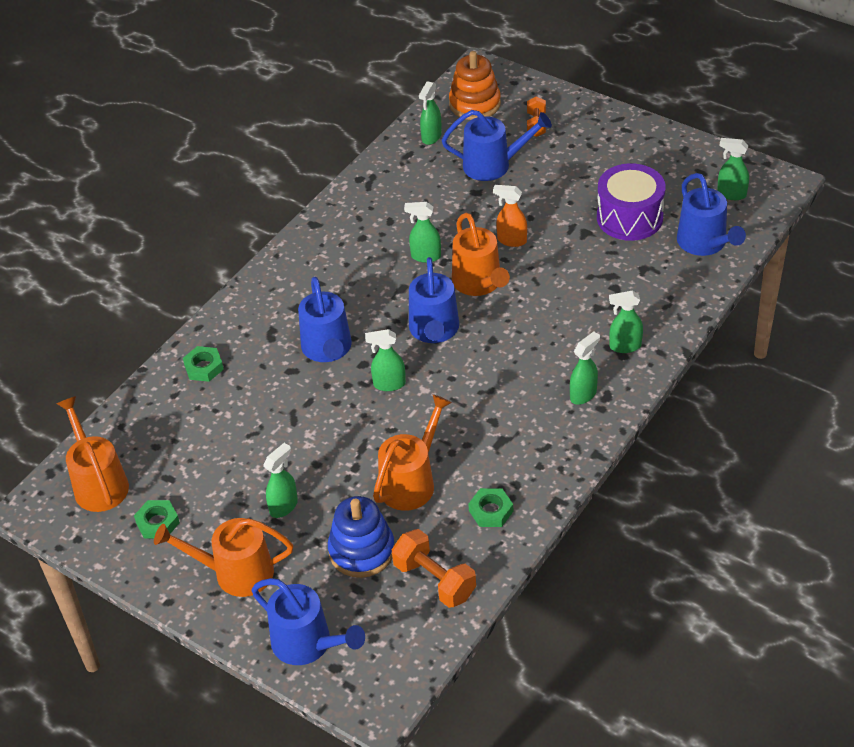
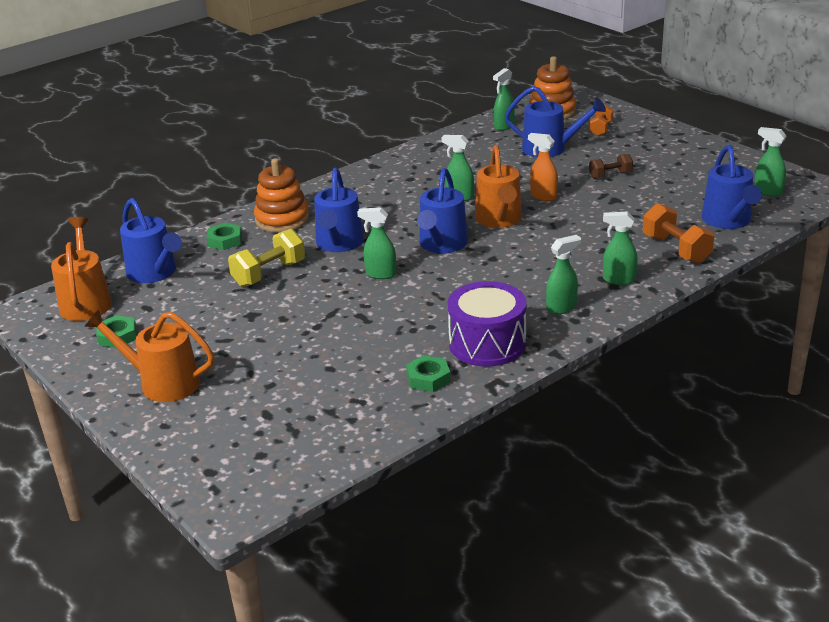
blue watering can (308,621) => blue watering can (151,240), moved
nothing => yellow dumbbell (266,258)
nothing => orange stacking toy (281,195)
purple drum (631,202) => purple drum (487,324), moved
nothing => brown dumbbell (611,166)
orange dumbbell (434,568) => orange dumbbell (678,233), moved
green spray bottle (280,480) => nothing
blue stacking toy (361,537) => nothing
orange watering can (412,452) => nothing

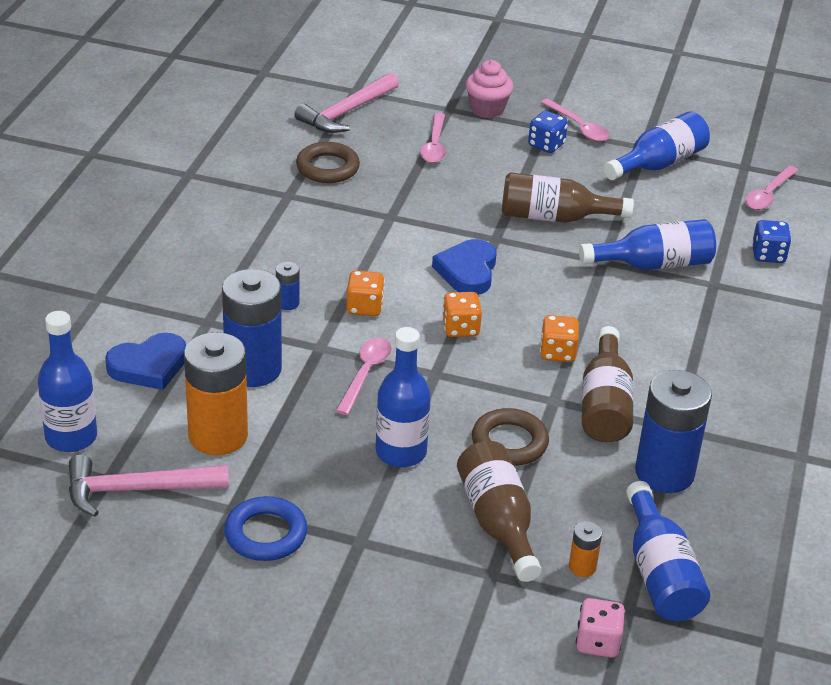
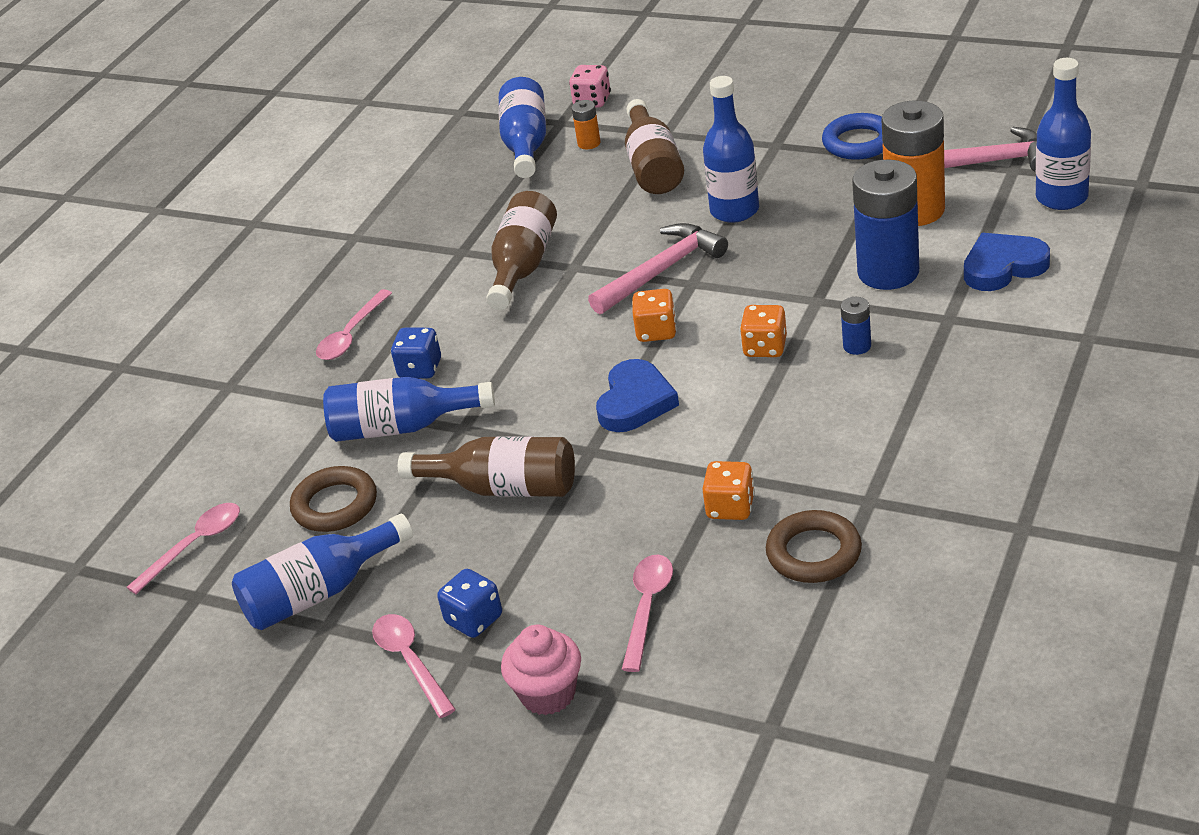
brown ring (510,437) => brown ring (333,499), moved
pink spoon (364,376) => pink spoon (354,324), moved
blue dice (772,241) => blue dice (416,353), moved
pink hammer (347,102) => pink hammer (658,268), moved
orange dice (559,338) => orange dice (728,490), moved
blue battery (673,431) => nothing

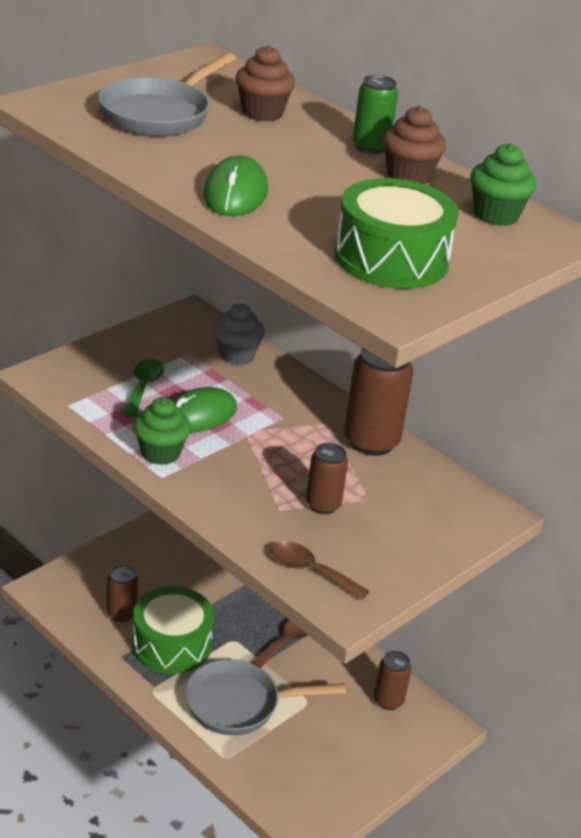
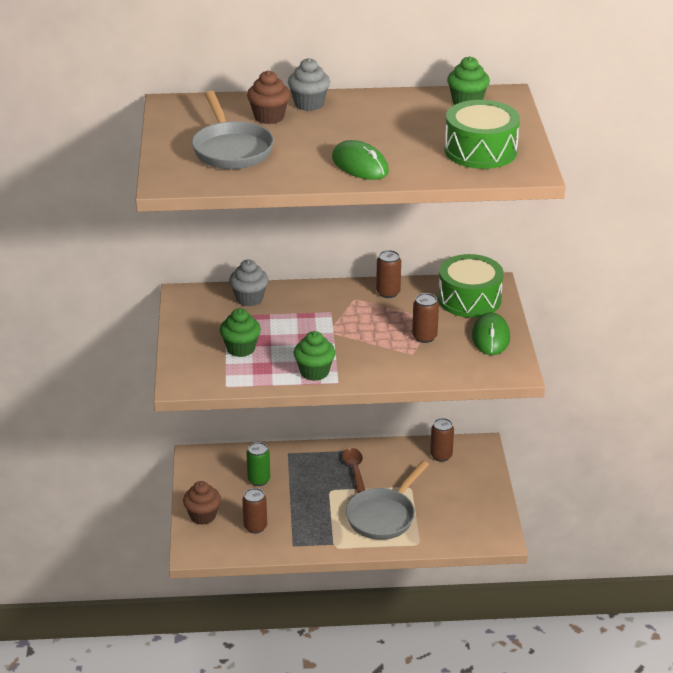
brown cupcake (414,145) => brown cupcake (202,503), moved
green spoon (143,388) => green cupcake (240,332)
green can (375,114) => green can (258,464), moved
nothing => grey cupcake (309,84)
brown can (378,402) => brown can (388,274), x0.59
green drum (173,630) => green drum (471,286), moved
green mouse (204,410) => green mouse (491,333), moved
brown spoon (320,570) => nothing

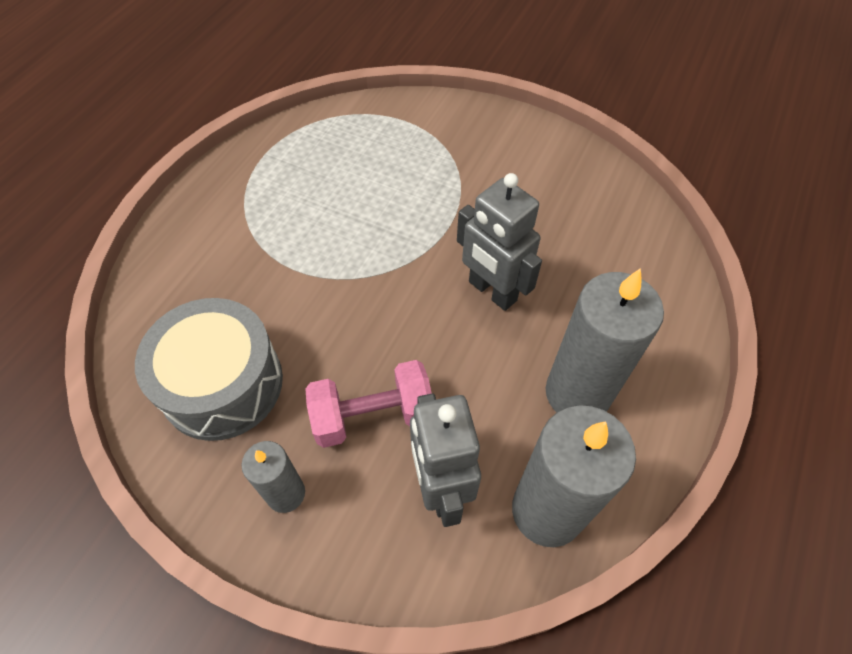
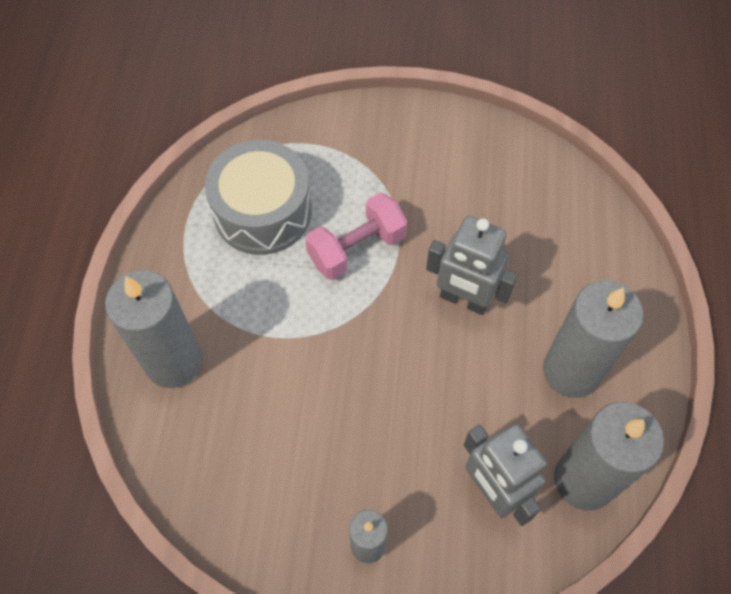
nothing => grey candle (153,329)
grey drum (209,369) => grey drum (258,197), moved
pink dumbbell (369,404) => pink dumbbell (356,236), moved

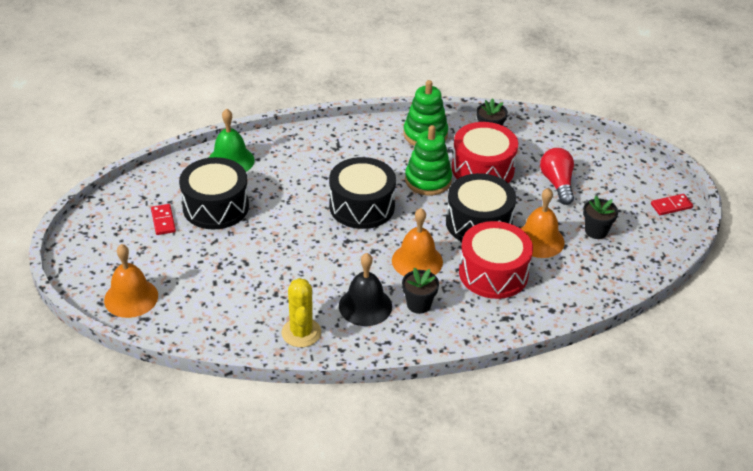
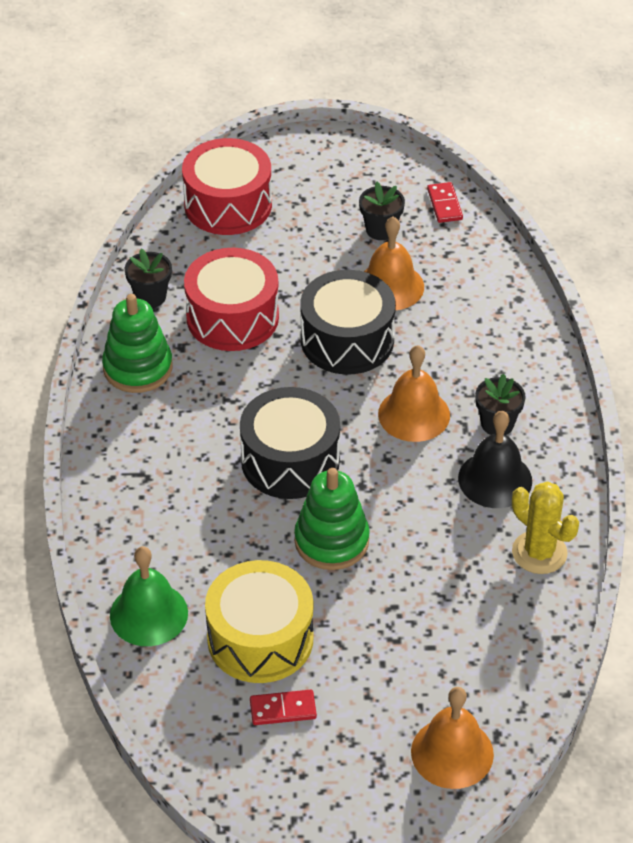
red drum (496,260) => red drum (227,186), moved
black drum (214,193) => yellow drum (259,621)
green stacking toy (428,160) => green stacking toy (332,519), moved
red domino (672,204) => red domino (445,202), moved
yellow cactus (301,312) => yellow cactus (545,527), 45 degrees clockwise
red light bulb (557,176) => nothing

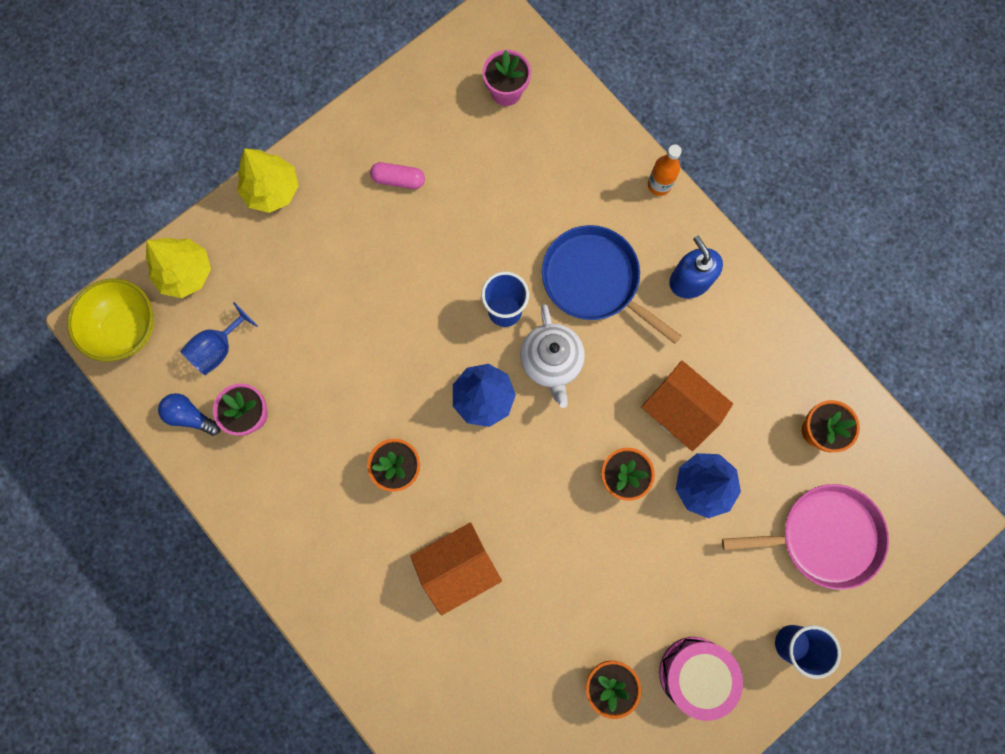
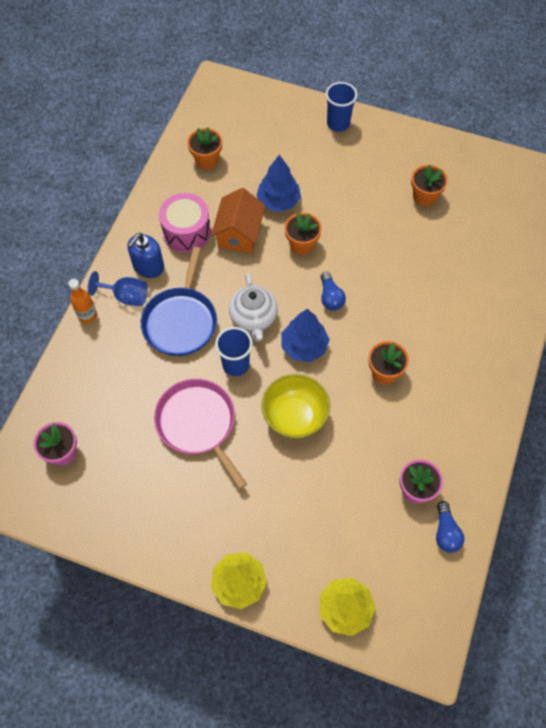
blue goblet (219,338) => blue goblet (118,288), moved
pink pan (805,537) => pink pan (200,434), moved
pink drum (701,679) => pink drum (185,223), moved
white teapot (552,356) => white teapot (253,307), 120 degrees clockwise
yellow bowl (110,320) => yellow bowl (295,406), moved
nothing => blue light bulb (333,291)
pink capsule (397,175) => nothing
orange house (456,568) => nothing

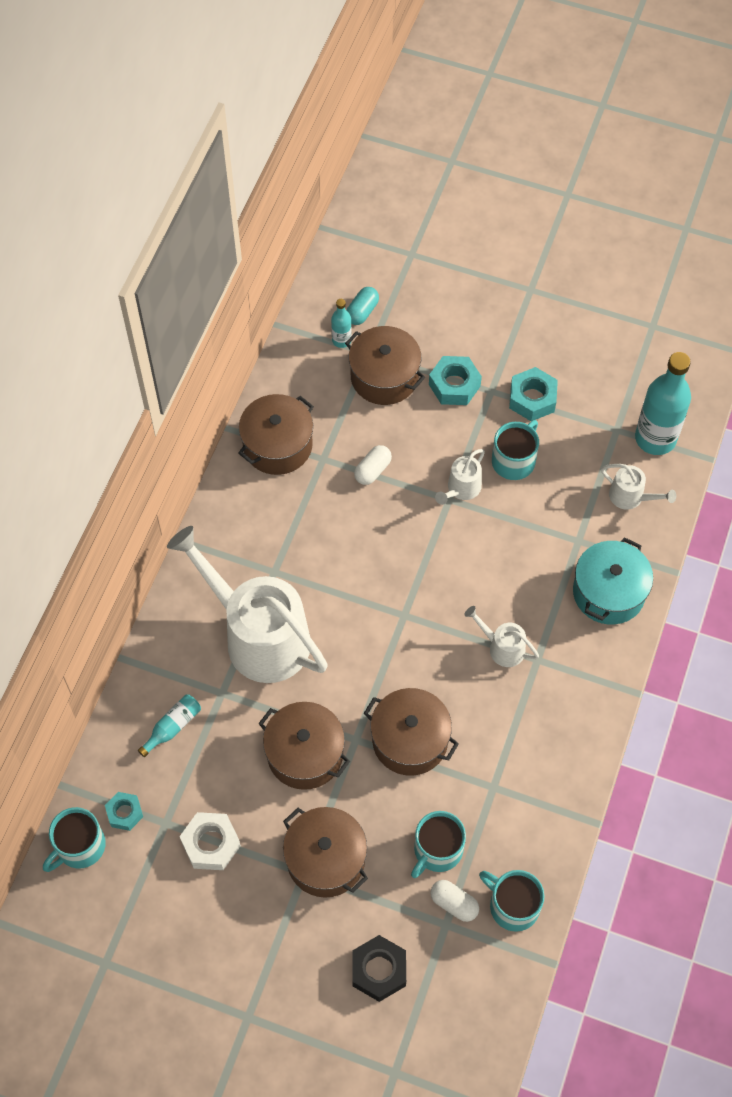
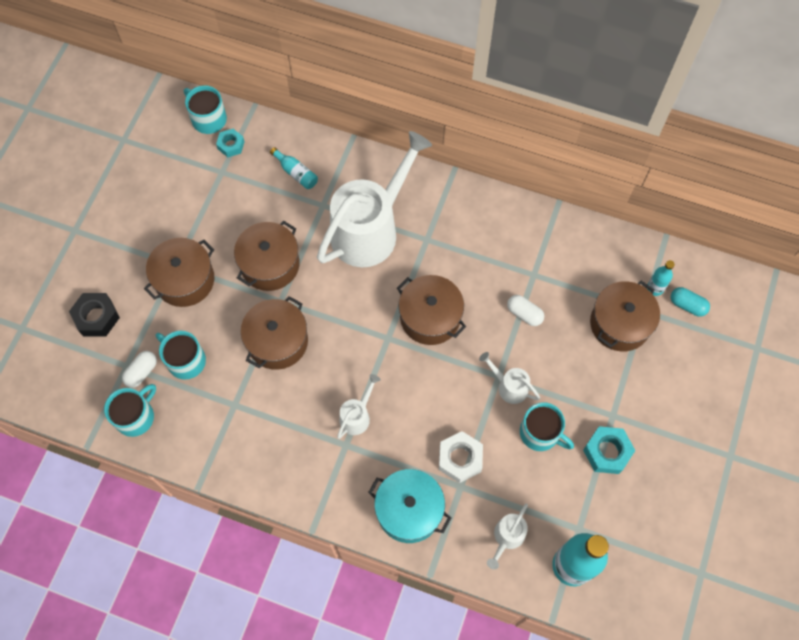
brown pot (276,434) => brown pot (431,310), moved
white nut (210,841) => white nut (461,457), moved
turquoise nut (455,380) => nothing

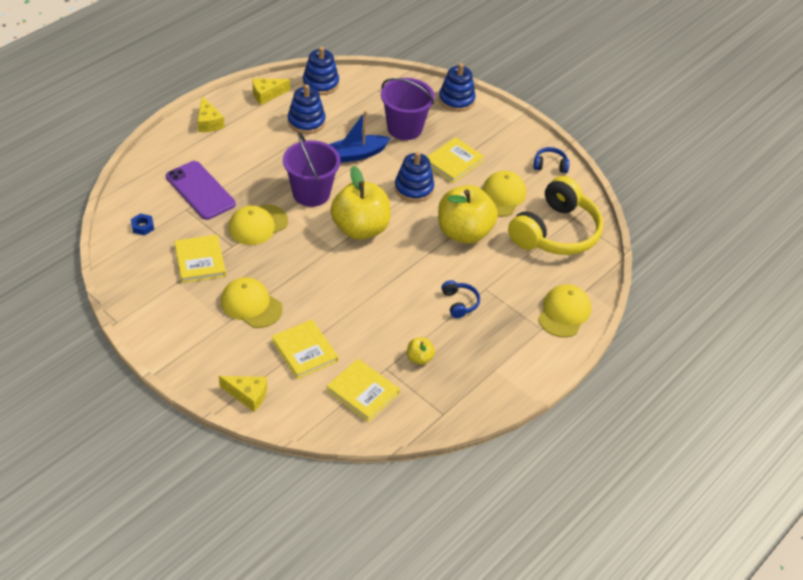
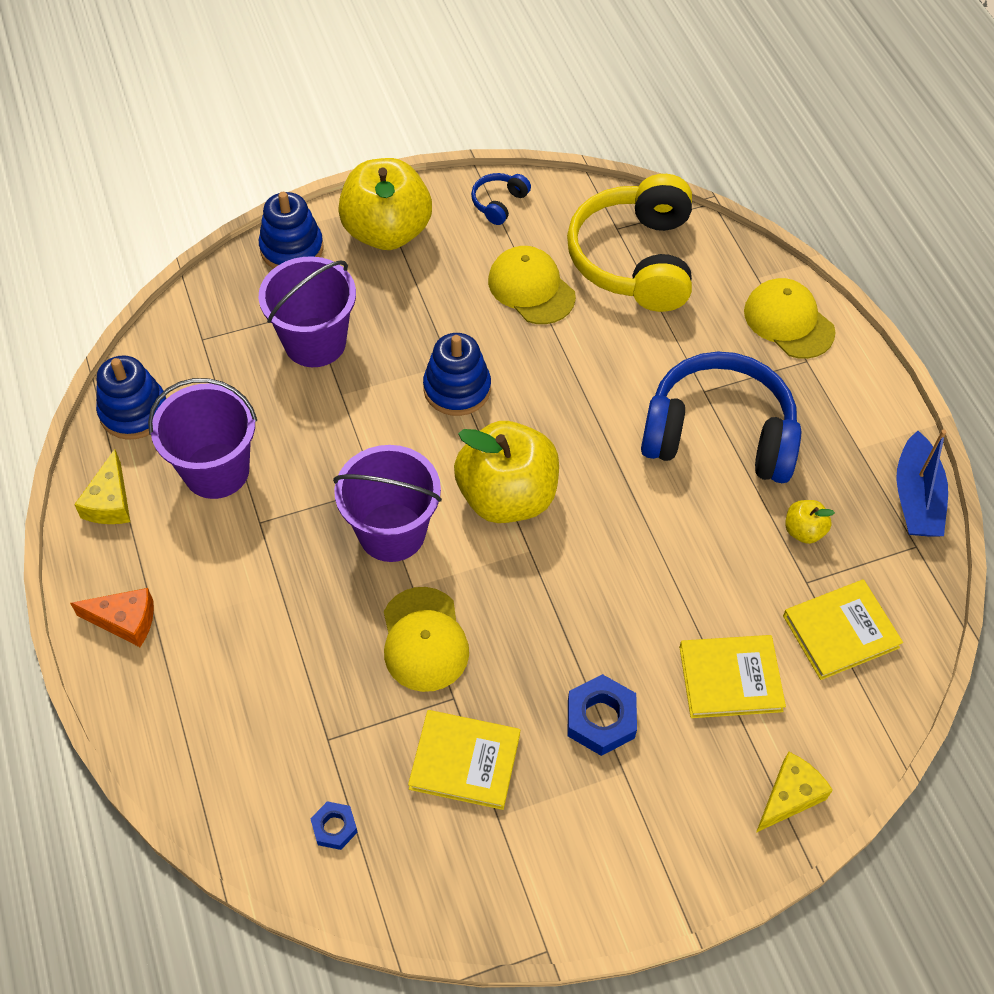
yellow cheese (211,114) => orange cheese (112,617)
blue stacking toy (307,109) => purple bucket (202,438)
yellow apple (468,214) => yellow apple (385,204), moved
yellow headphones (556,215) => yellow headphones (629,243), 150 degrees counterclockwise
yellow cap (251,302) => blue nut (602,715)
blue headphones (461,299) => blue headphones (721,417), x2.40
blue boat (360,137) => blue boat (922,483), moved
purple phone (201,190) => nothing
yellow book (456,160) => nothing

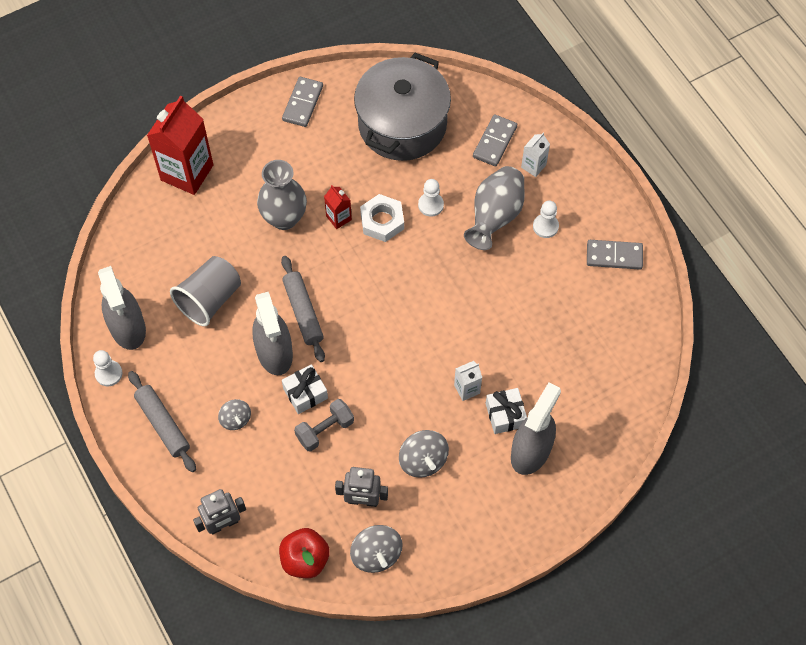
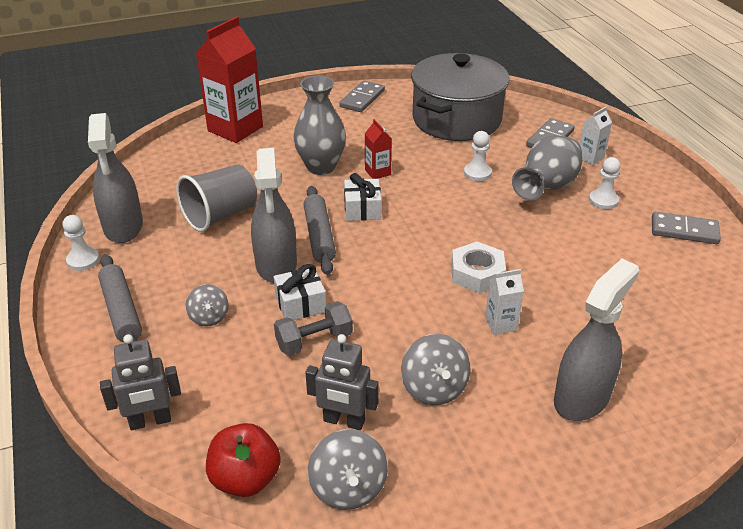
white gift (506,411) => white gift (362,197), moved
white nut (382,218) => white nut (478,267), moved

